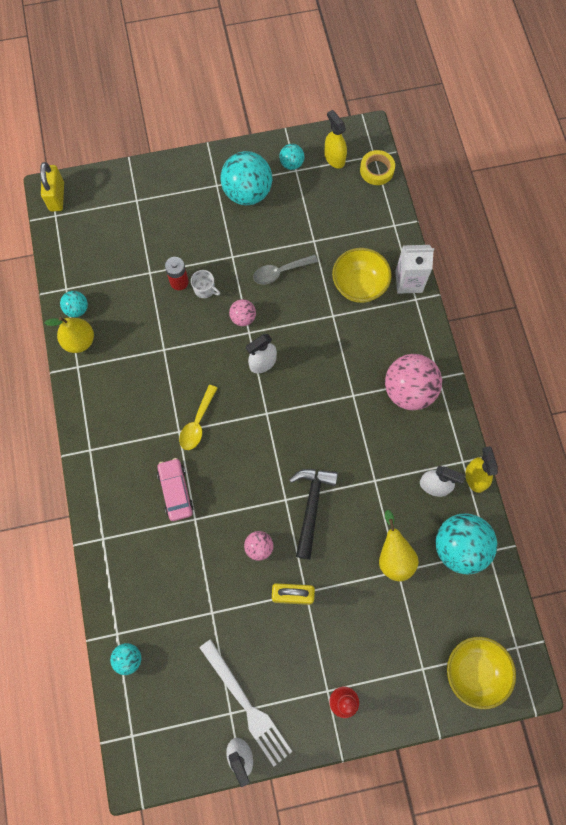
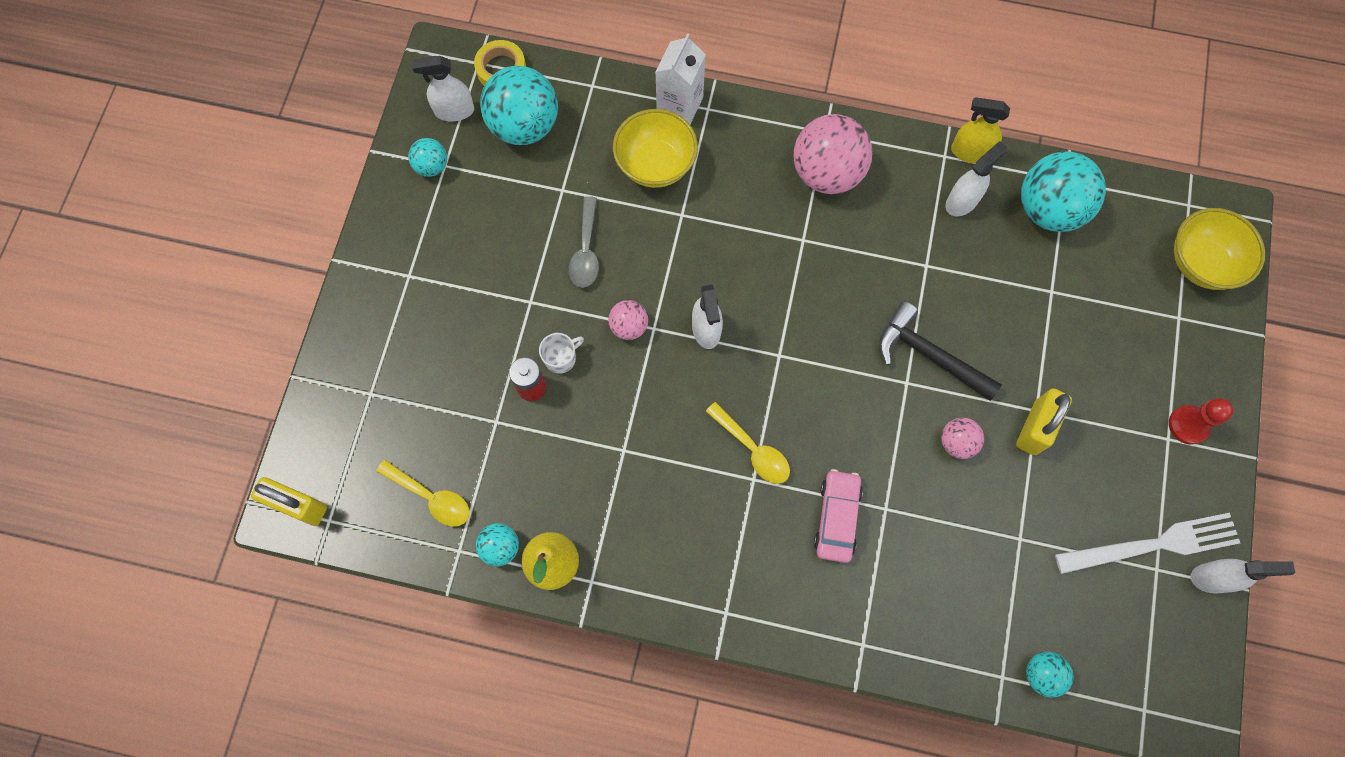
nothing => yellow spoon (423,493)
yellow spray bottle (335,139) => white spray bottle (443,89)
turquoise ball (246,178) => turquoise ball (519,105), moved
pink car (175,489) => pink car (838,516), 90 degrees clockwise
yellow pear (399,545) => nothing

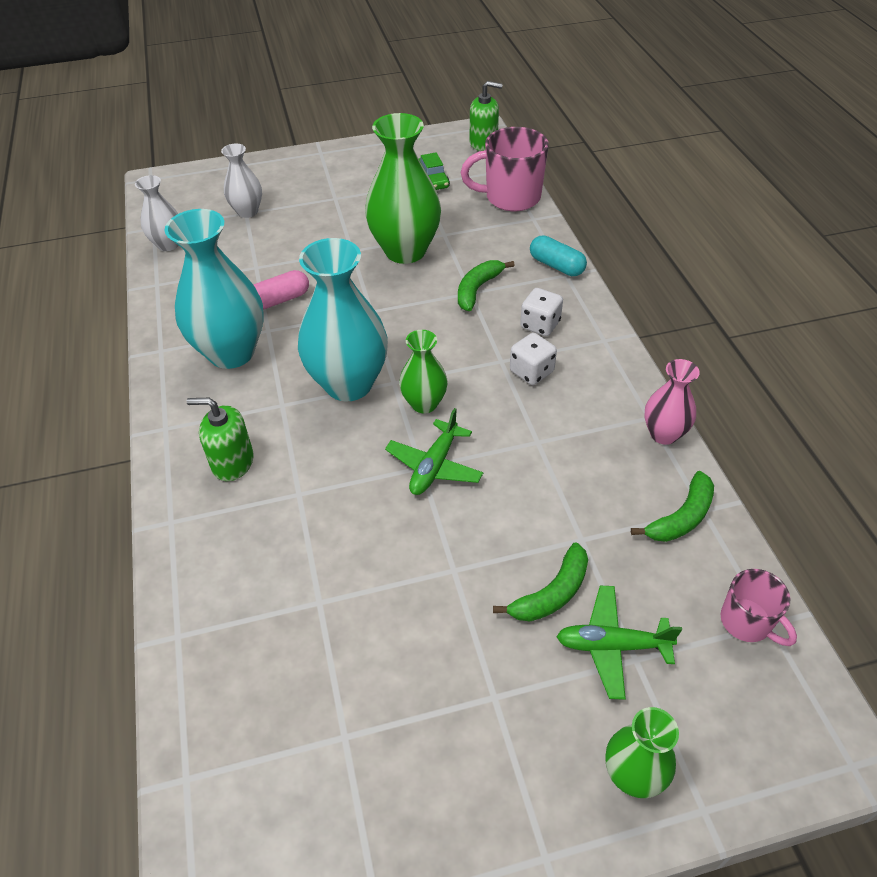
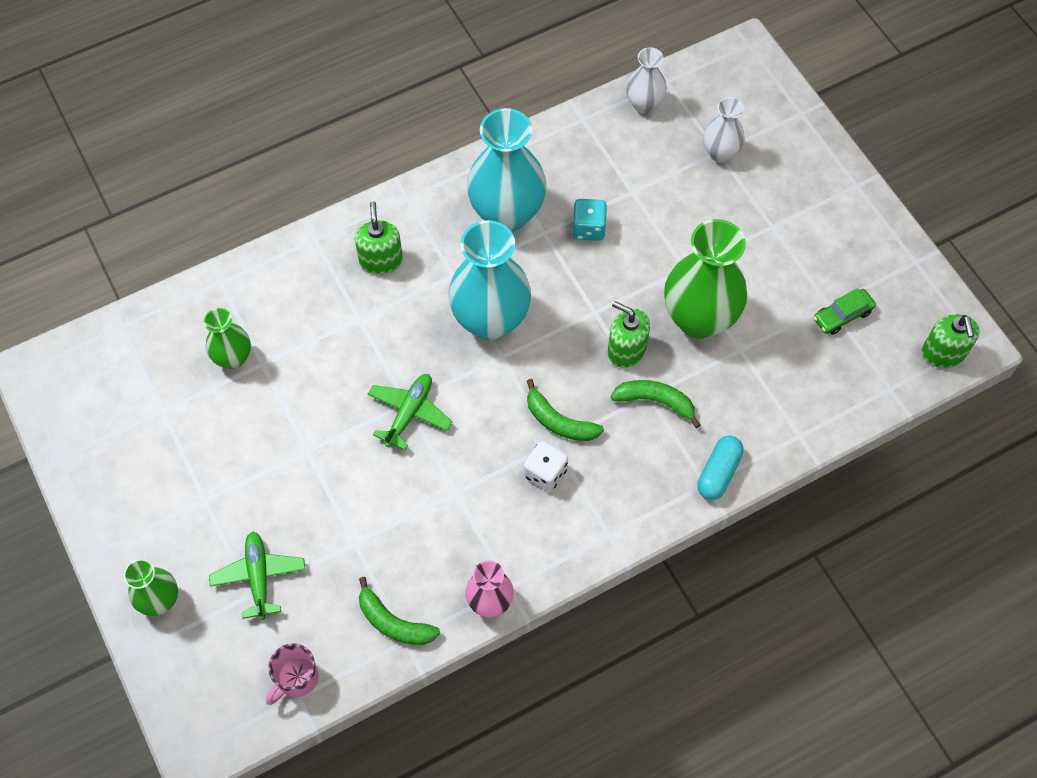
green vase (423,372) => green vase (227,338), moved
green plane (434,451) => green plane (410,412), 105 degrees clockwise
green banana (540,582) => green banana (565,410), moved
pink capsule (281,290) => turquoise dice (589,220)
nothing => green soap dispenser (629,334)
pink mug (505,169) => nothing
white dice (541,312) => nothing

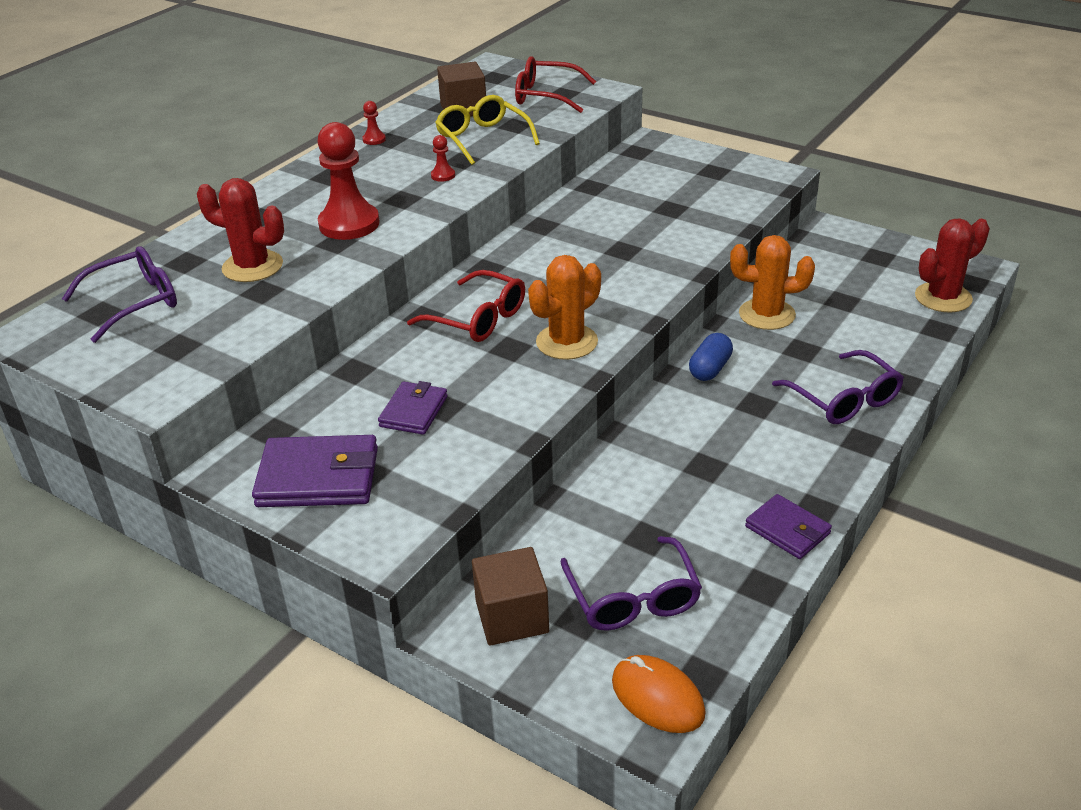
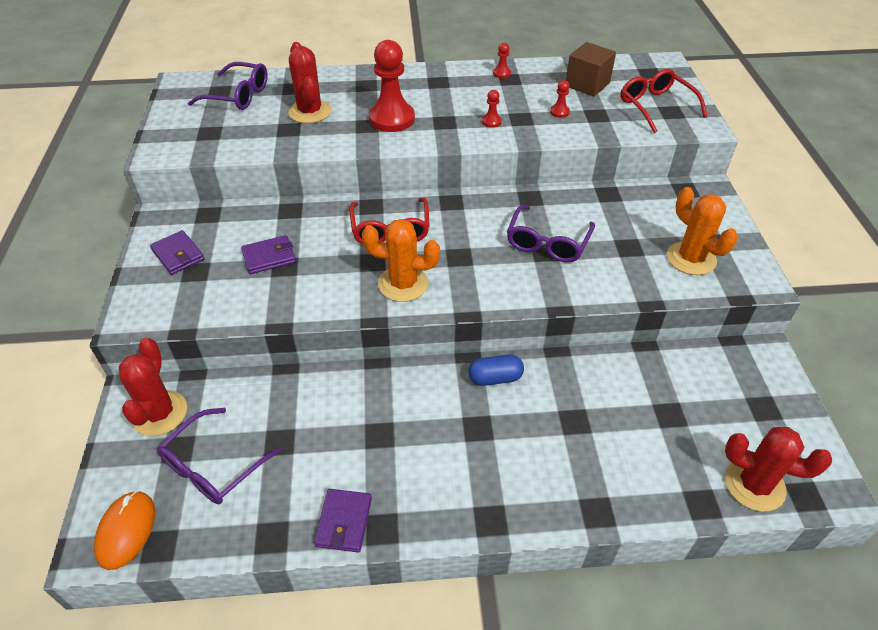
brown cube (510,596) => red cactus (153,387)
purple wallet (315,471) => purple wallet (177,252), x0.61
purple glasses (838,387) => purple glasses (551,234), moved
yellow glasses (487,130) => red pawn (560,99)
orange cactus (772,282) => orange cactus (702,231), moved

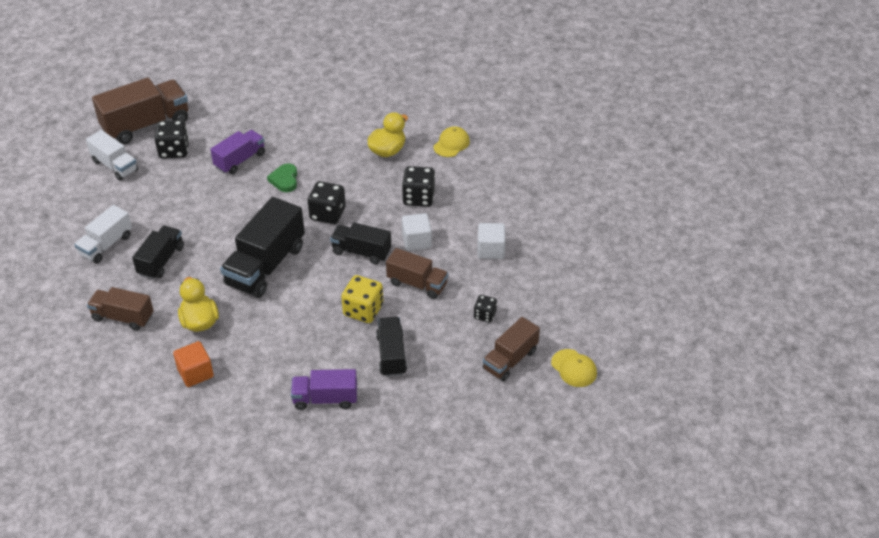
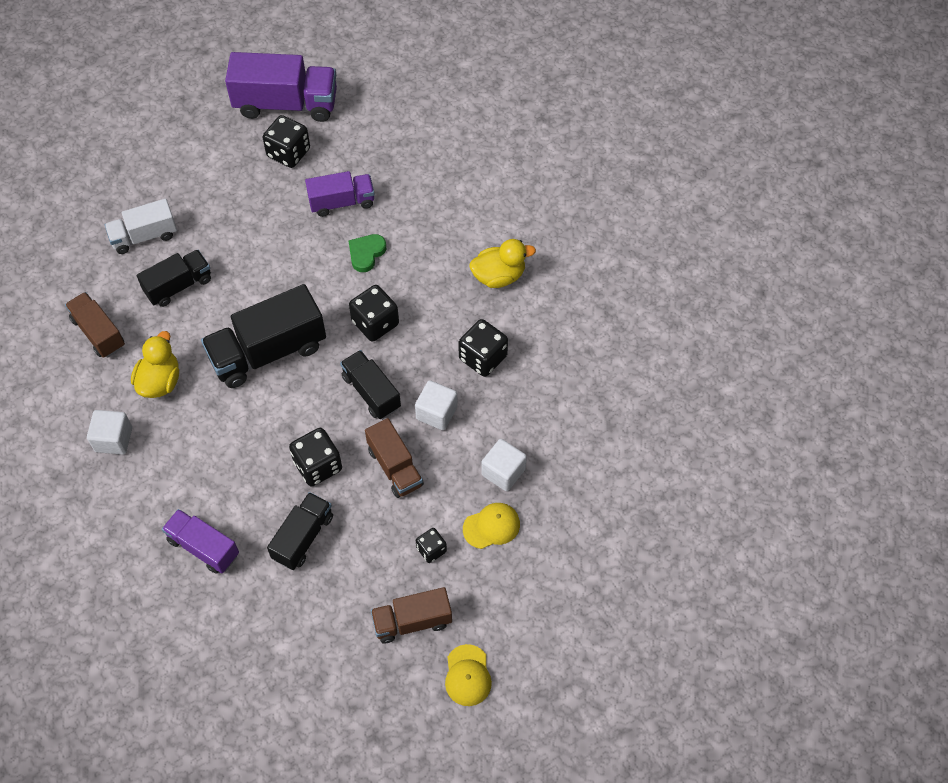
orange cube (193,364) => white cube (109,432)
brown truck (140,111) => purple truck (281,87)
yellow dice (362,299) => black dice (315,457)
yellow cap (451,141) => yellow cap (491,526), moved
white truck (112,155) => nothing

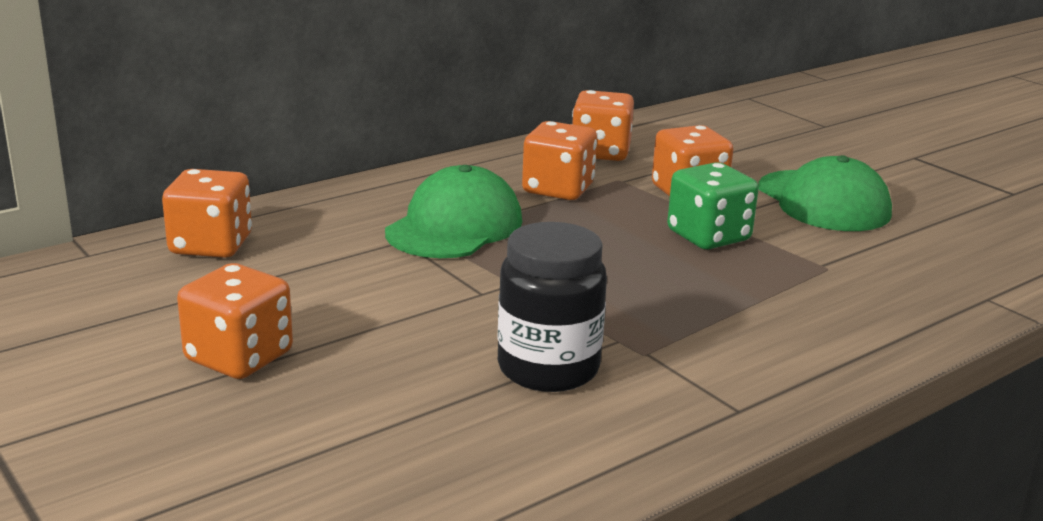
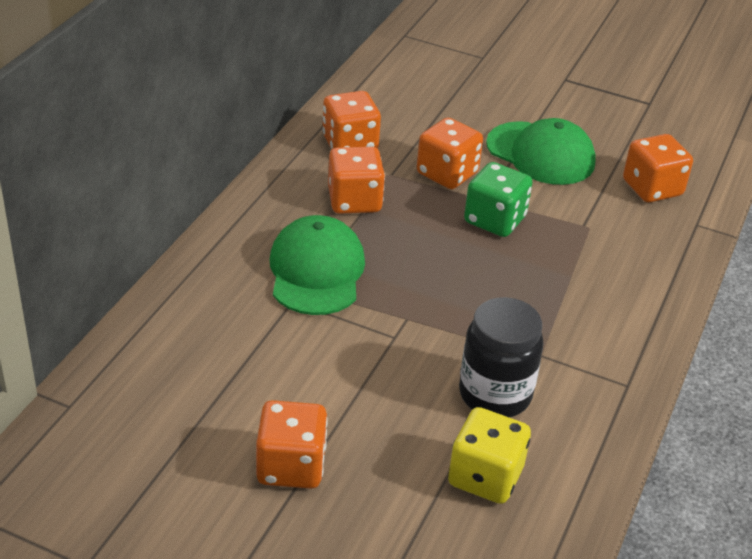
nothing => yellow dice (489,455)
orange dice (207,213) => orange dice (658,168), moved

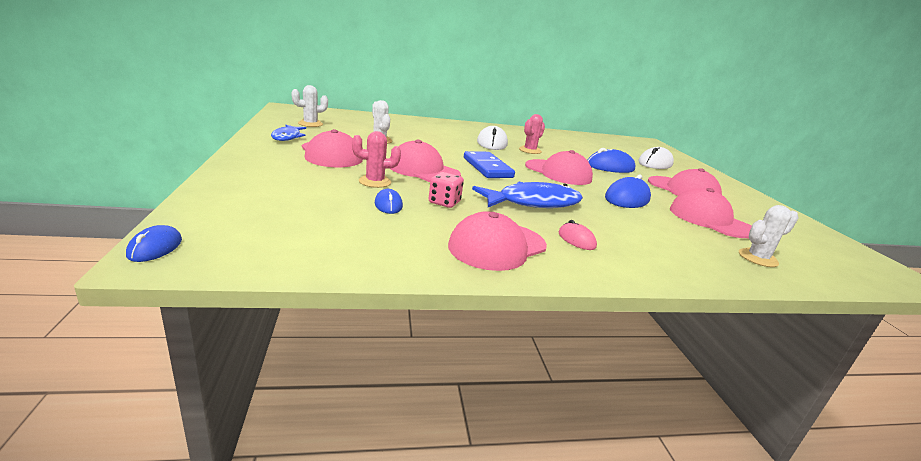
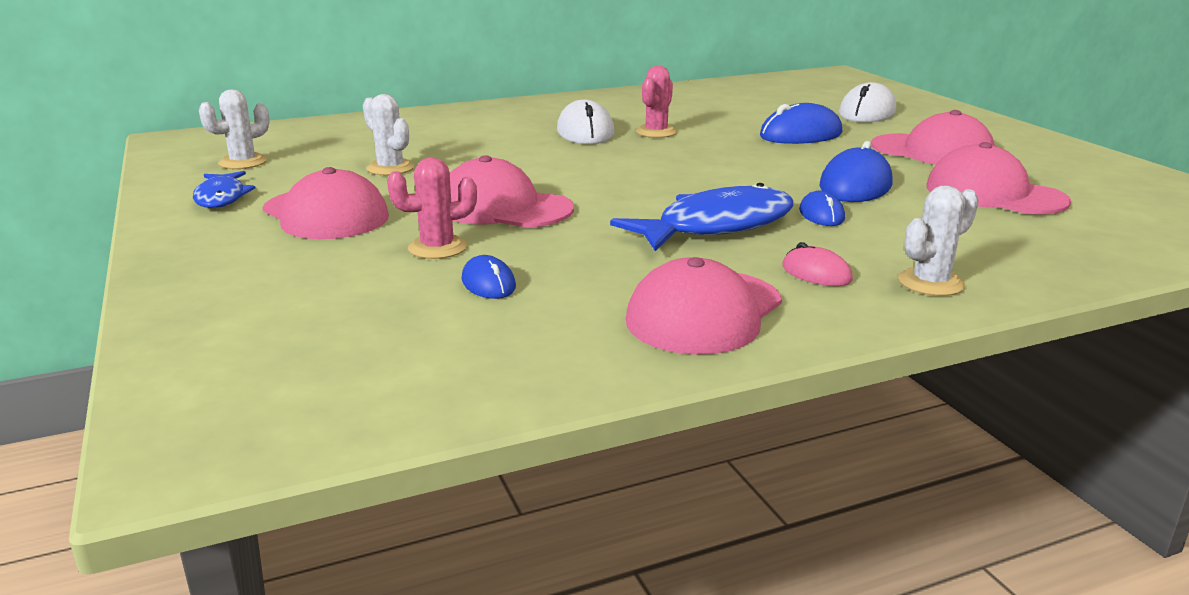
blue mouse (154,243) => blue mouse (822,208), moved
white cactus (769,236) => white cactus (938,240), moved
pink dice (446,190) => nothing
blue domino (489,164) => nothing
pink cap (559,167) => nothing

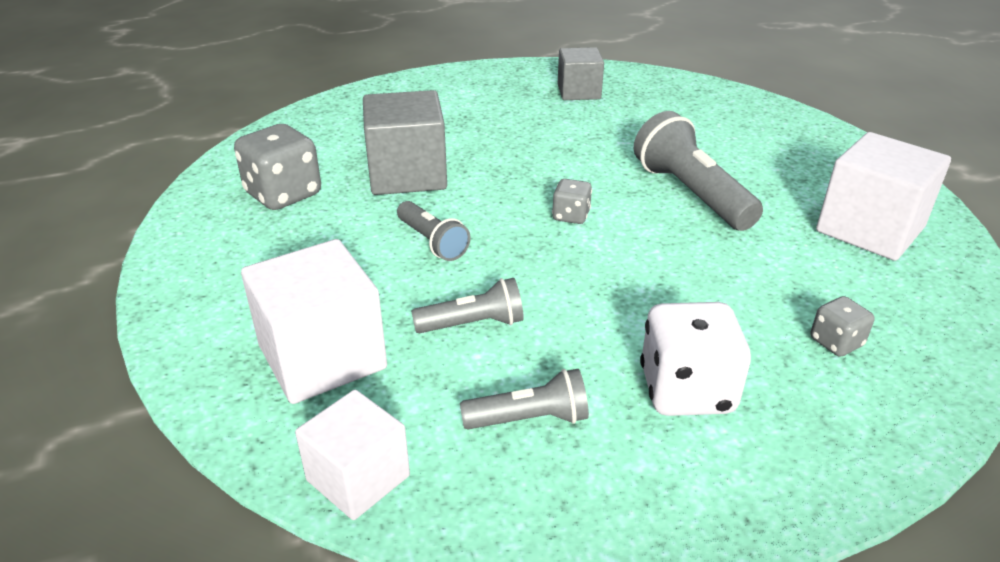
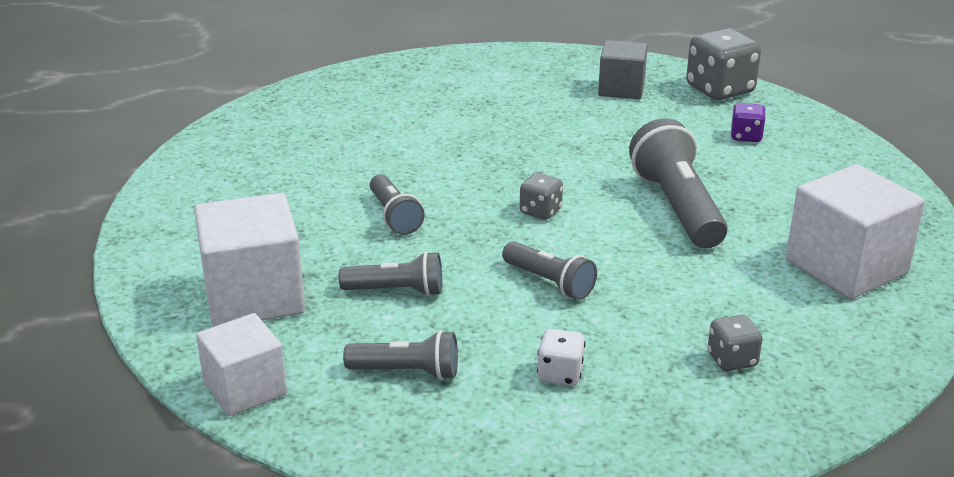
nothing => grey flashlight (549,270)
white dice (695,359) => white dice (561,357), x0.53
grey dice (277,167) => grey dice (723,64), moved
nothing => purple dice (748,122)
grey cube (405,142) => nothing

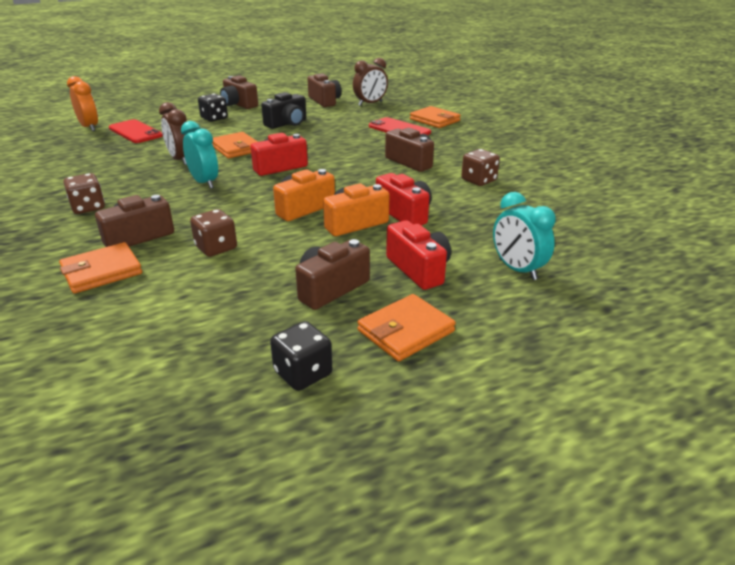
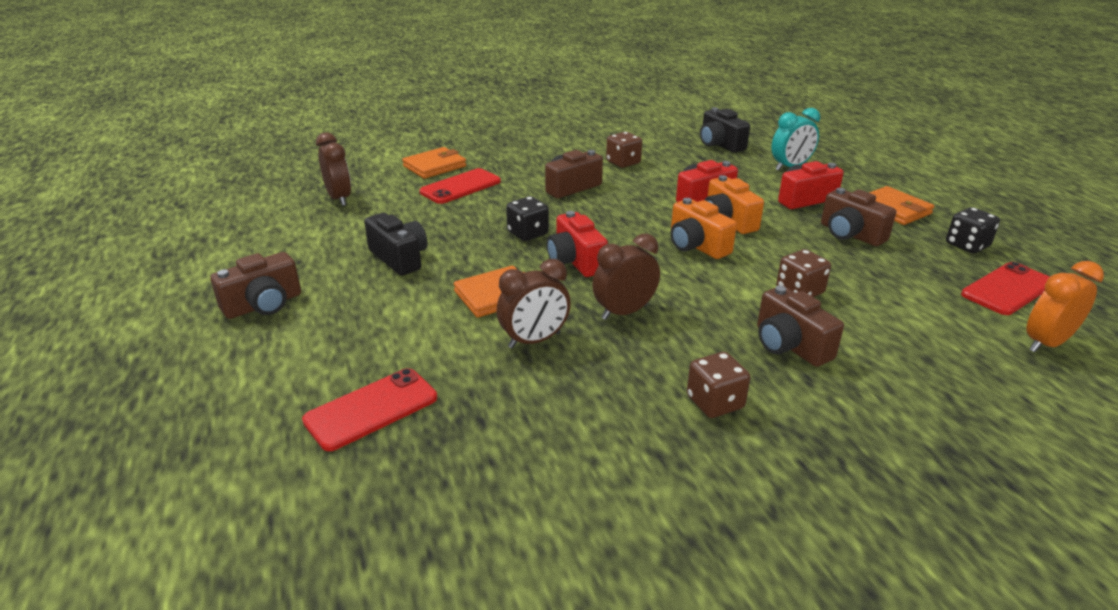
black dice (213,107) => black dice (527,218), moved
turquoise clock (199,155) => brown clock (626,276)
nothing => black camera (725,130)
nothing => red phone (1005,288)
orange clock (82,103) => orange clock (1065,306), moved
orange wallet (100,268) => nothing
brown camera (324,90) => nothing

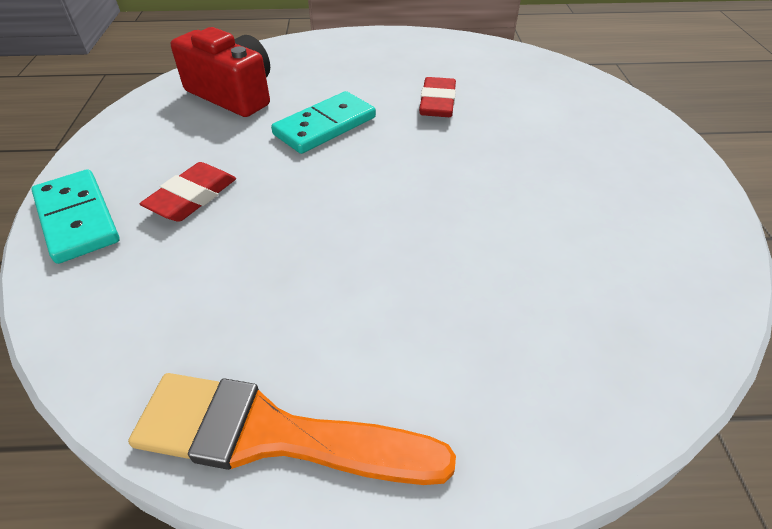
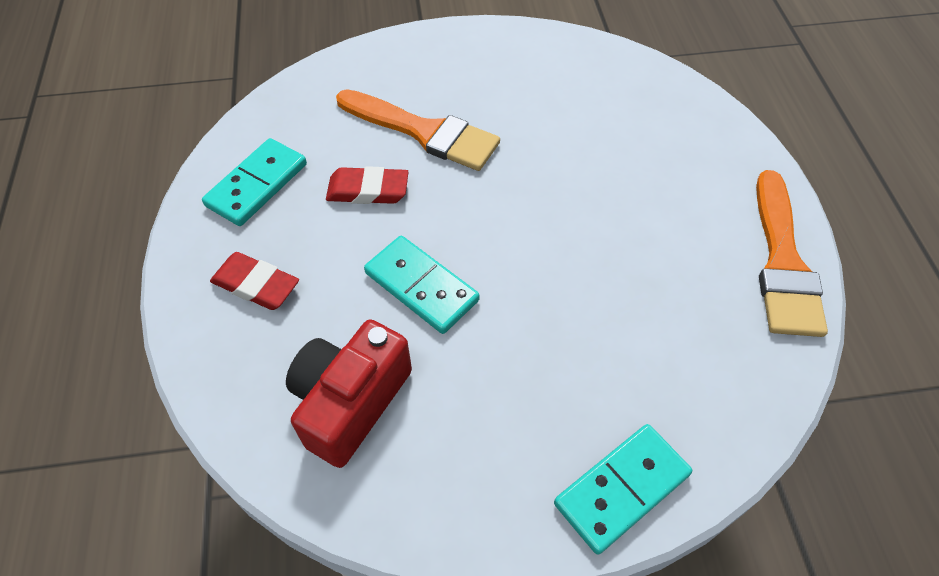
nothing => turquoise domino (254,182)
red eraser (188,192) => red eraser (254,281), moved
nothing => orange brush (418,130)

